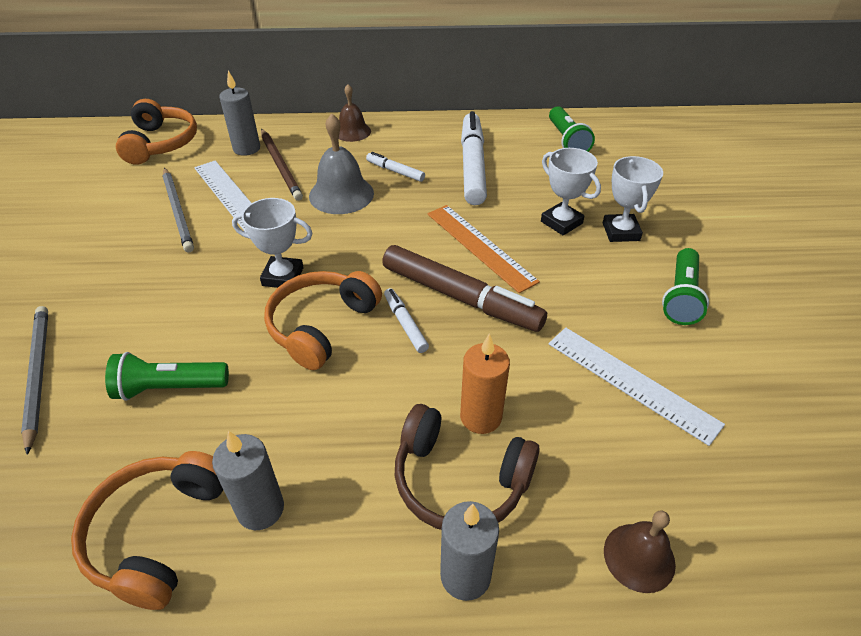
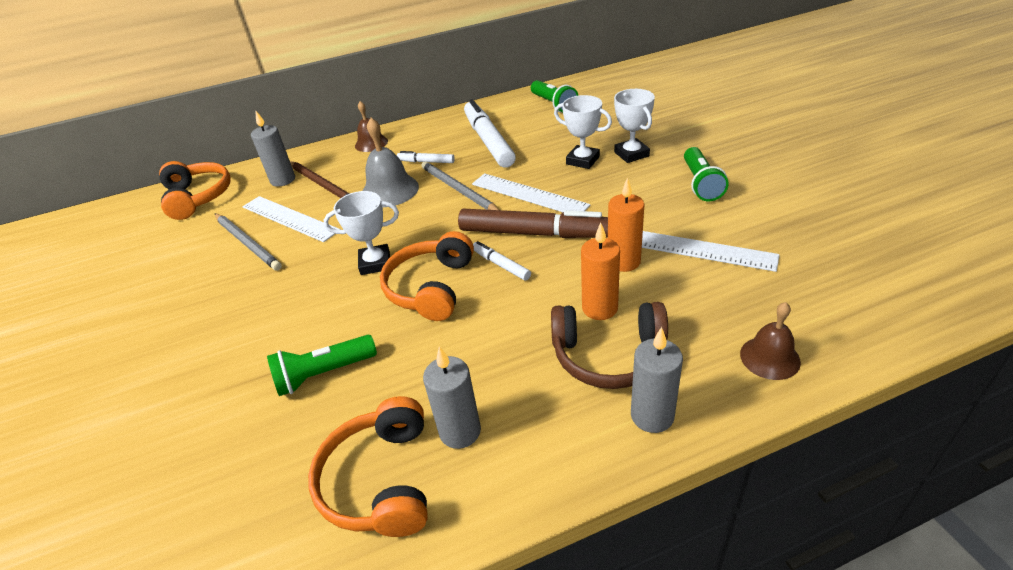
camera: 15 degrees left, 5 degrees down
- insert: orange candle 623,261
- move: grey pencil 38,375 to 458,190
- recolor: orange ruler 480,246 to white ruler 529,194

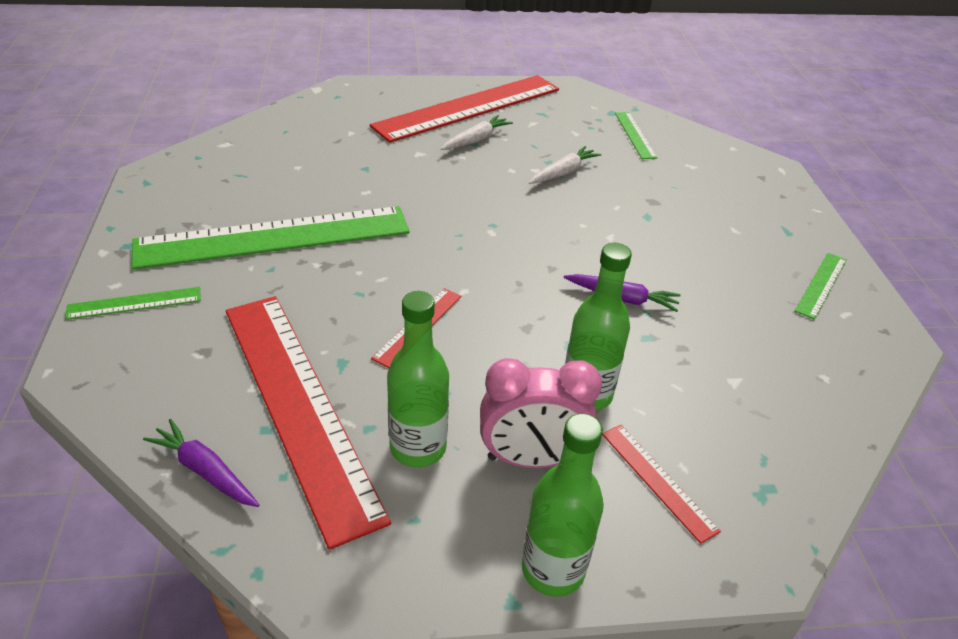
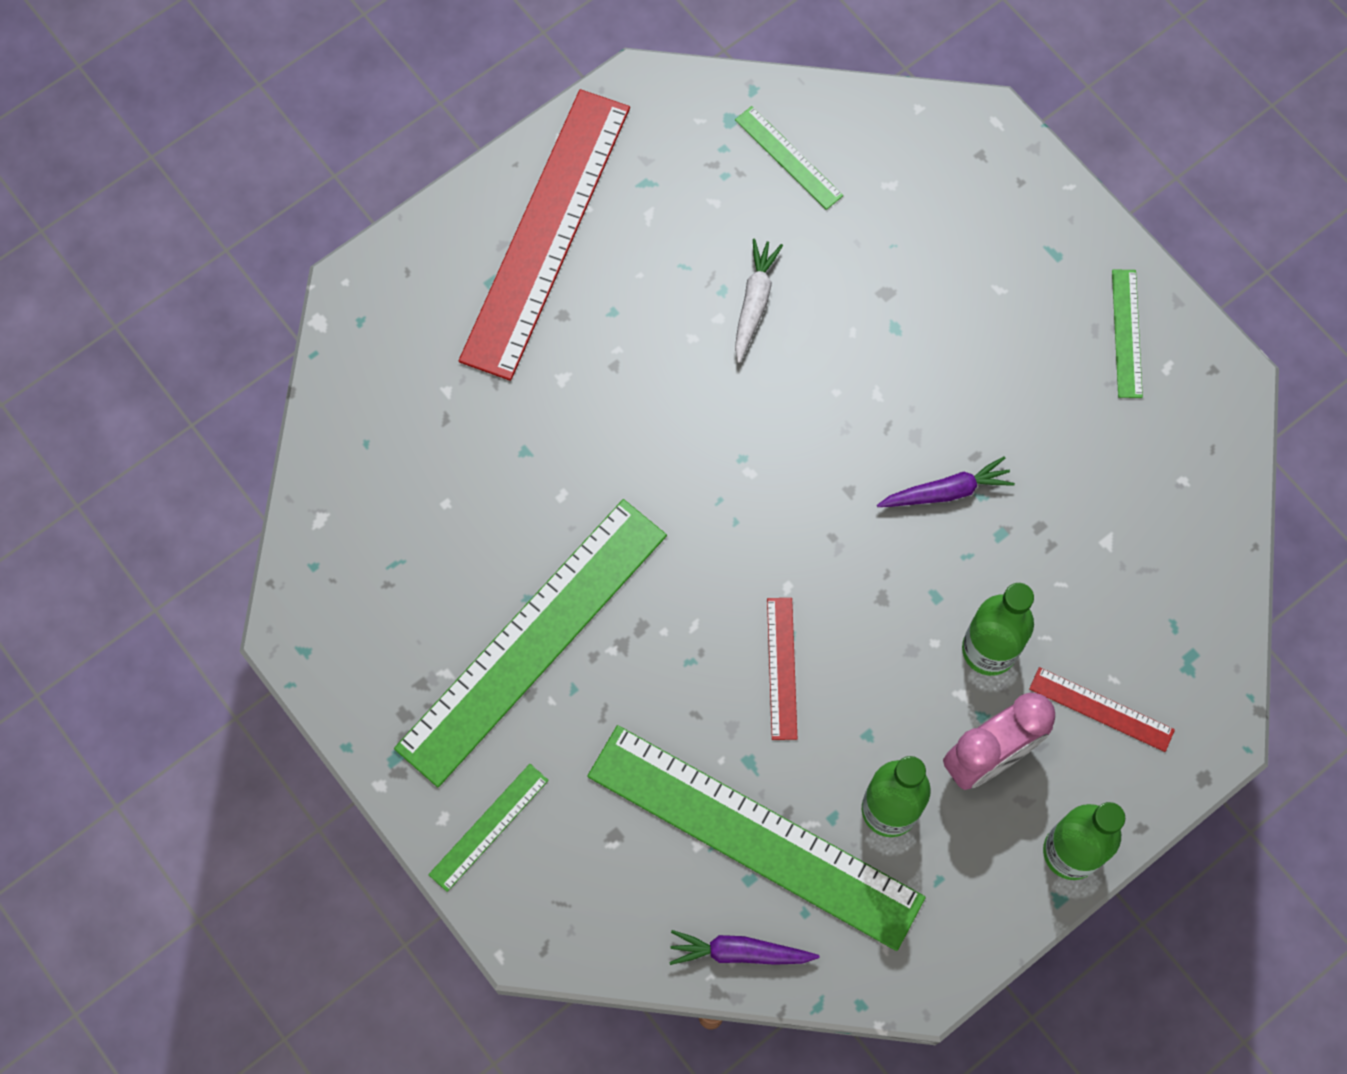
camera: 30 degrees left, 30 degrees up
- delete: white carrot 476,140
- recolor: red ruler 299,405 to green ruler 755,836

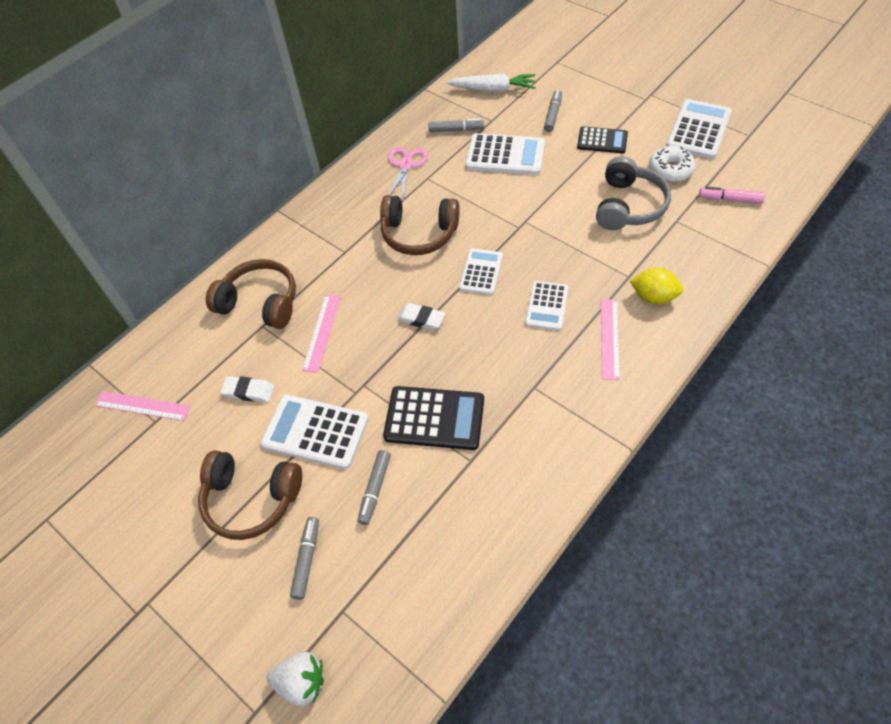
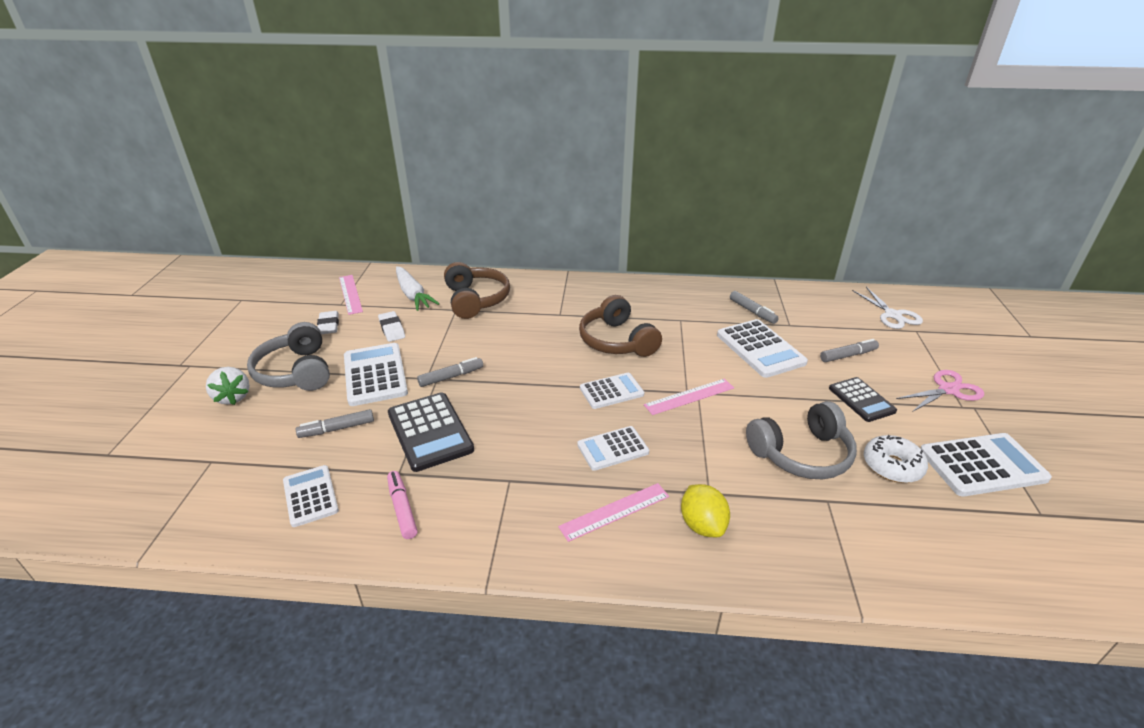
camera: 50 degrees right, 20 degrees down
- insert: white calculator 310,496
- insert: white scissors 892,315
- move: white strawberry 301,682 to 233,397
- move: grey marker 307,559 to 451,377
- move: pink ruler 321,332 to 689,396
- move: pink scissors 405,165 to 948,390
- move: white eraser 421,319 to 329,325
- move: white carrot 493,89 to 413,295
- move: pink marker 730,199 to 402,508
- recolor: brown headphones 251,499 to grey headphones 296,372

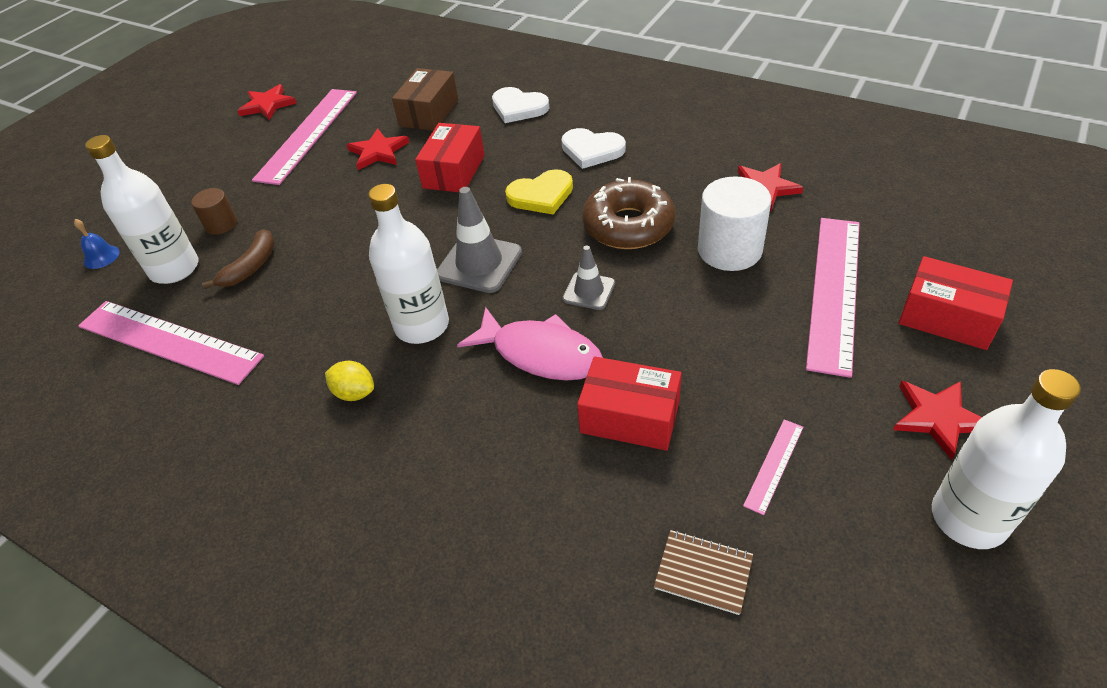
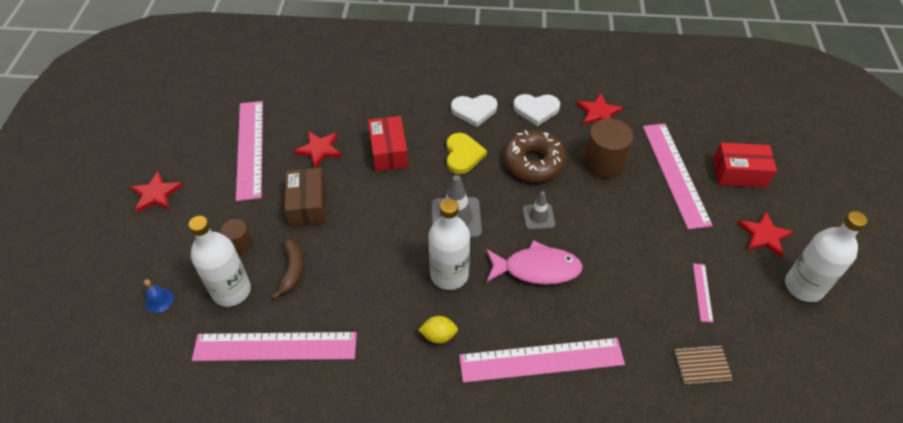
camera: 30 degrees left, 5 degrees up
- delete: red box 630,417
- insert: pink ruler 541,360
- move: red star 267,105 to 156,194
- move: brown box 429,113 to 307,205
- move: white heart 518,108 to 536,109
- recolor: white cylinder 729,250 to brown cylinder 603,163
- rotate: yellow heart 541,195 = 463,155 45 degrees counterclockwise

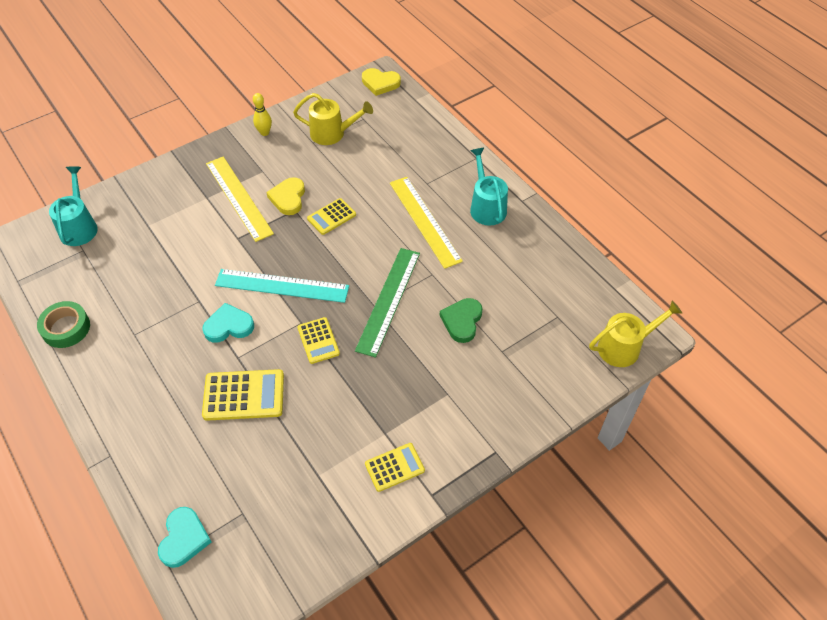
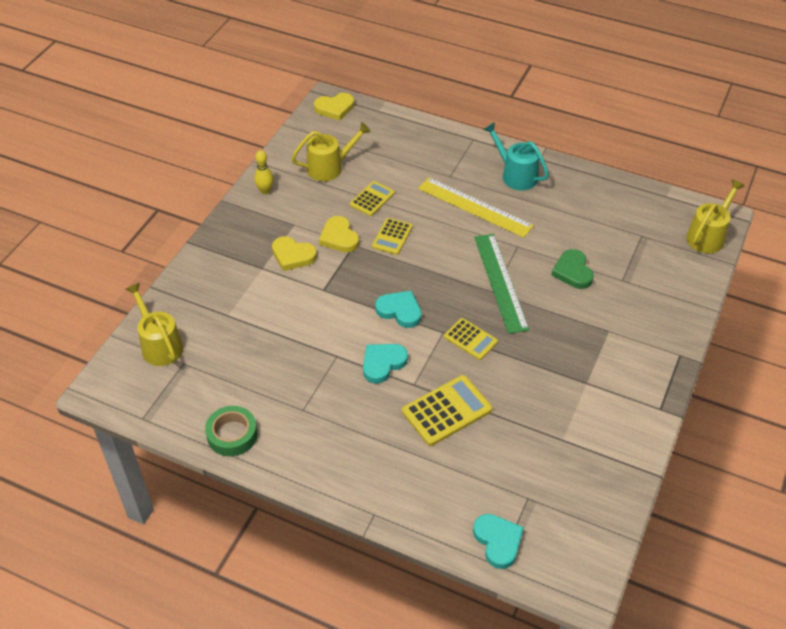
camera: 30 degrees left, 5 degrees down
- move: yellow calculator 394,467 to 372,199
- replace: yellow ruler 239,198 to yellow heart 293,255
- replace: turquoise ruler 282,286 to turquoise heart 400,311
- recolor: turquoise watering can 79,226 to yellow watering can 159,345

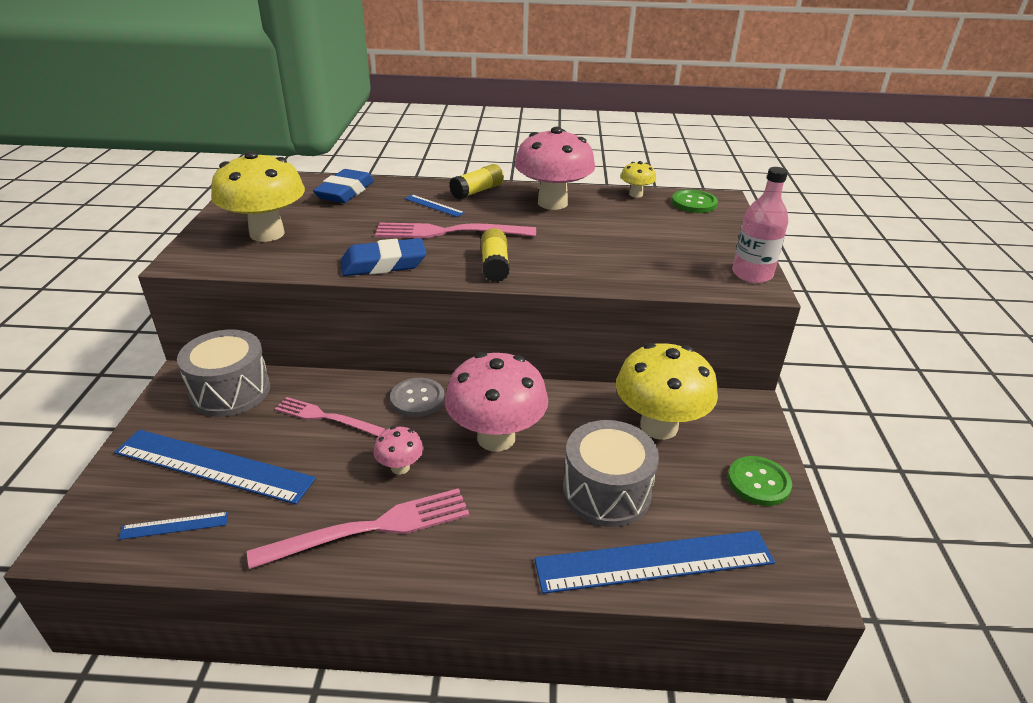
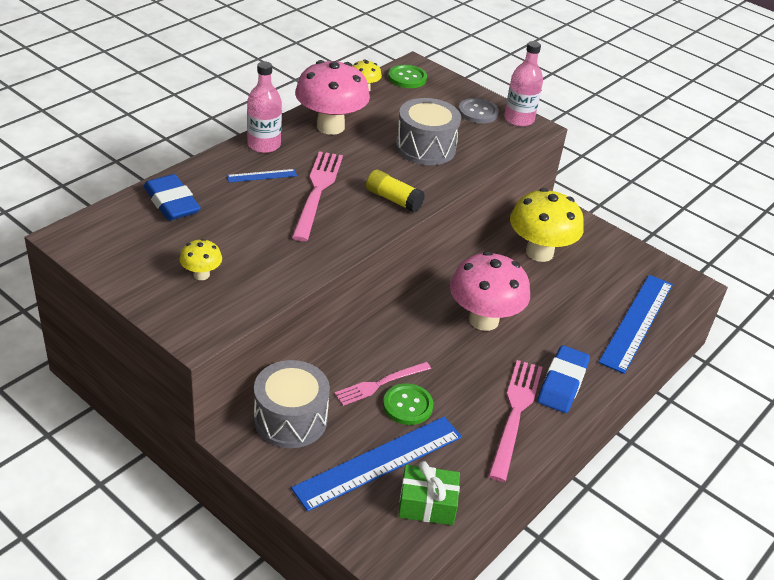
camera: 55 degrees left, 5 degrees up
- delete: pink mushroom 400,467
- move: blue eraser 383,264 to 562,383
- move: grey button 417,399 to 478,112
- move: grey drum 606,492 to 425,147
- move: green button 758,482 to 407,405
- replace: blue ruler 174,526 to green gift 427,504
- replace: yellow glue stick 477,191 to pink bottle 264,145
- rotate: pink fork 449,232 = 317,191 150 degrees clockwise
- resize: yellow mushroom 267,234 = 201,275 x0.47

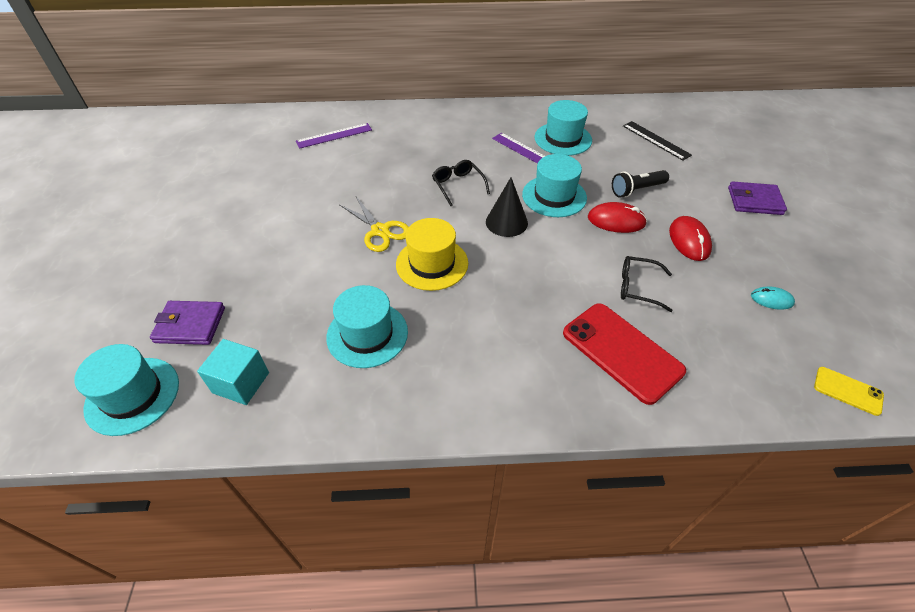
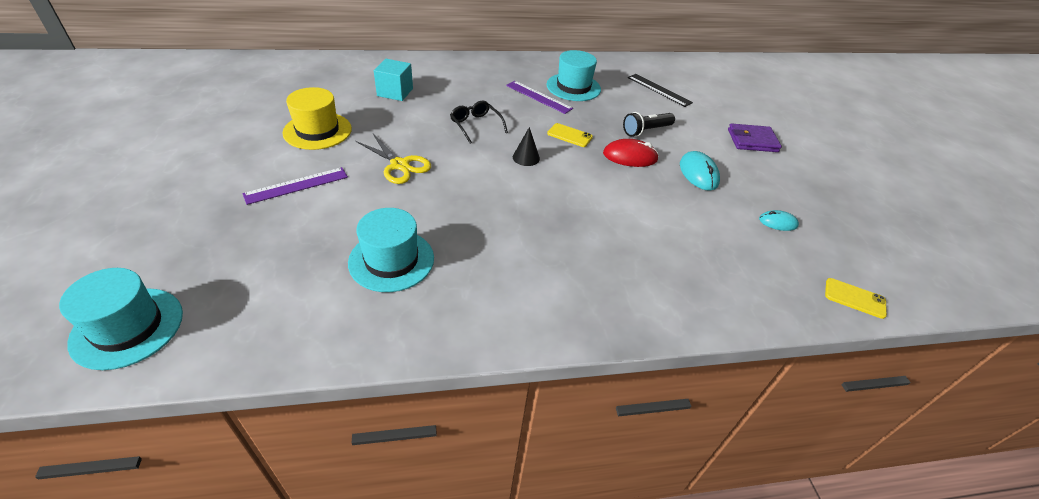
camera: 10 degrees left, 5 degrees down
- delete: purple wallet 190,325
- delete: red phone 621,352
- delete: black glasses 637,287
- move: turquoise cube 241,382 to 395,92
- move: purple ruler 334,135 to 296,185
- move: yellow hat 432,264 to 317,131
- replace: turquoise hat 554,196 to yellow phone 569,135
- recolor: red mouse 689,240 to turquoise mouse 698,173
- resize: black cone 506,222 = 526,157 x0.66

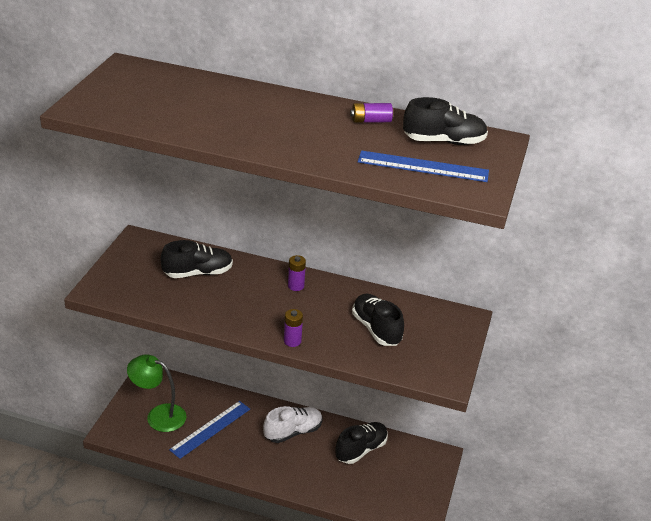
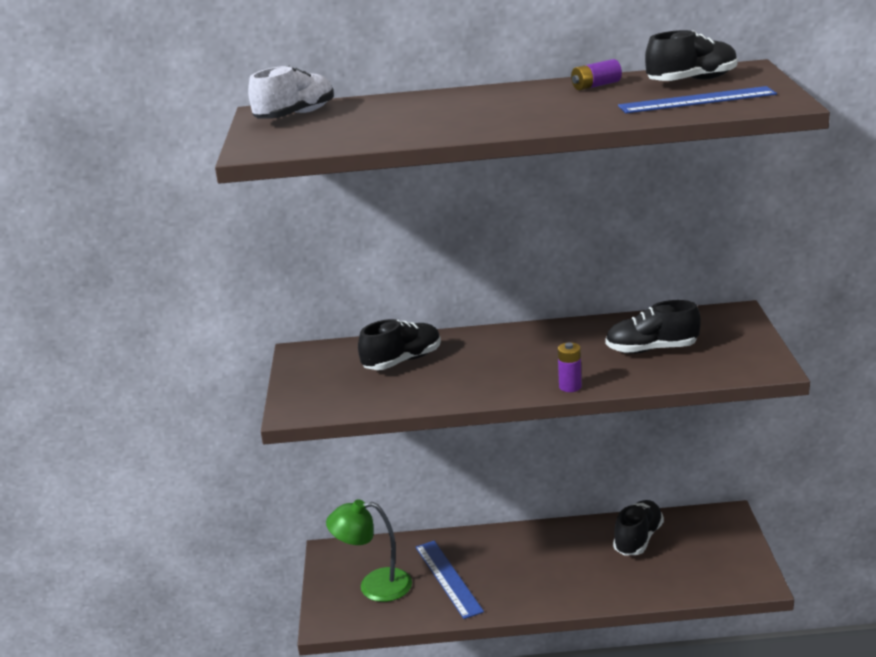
camera: 15 degrees left, 10 degrees down
- delete: purple battery 296,286
- move: white shoe 293,432 to 295,115
- rotate: blue ruler 210,429 = 448,578 45 degrees counterclockwise
- rotate: black shoe 376,329 = 651,349 45 degrees counterclockwise

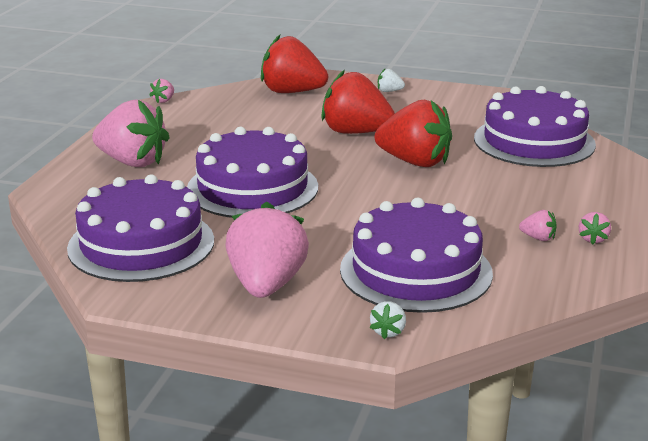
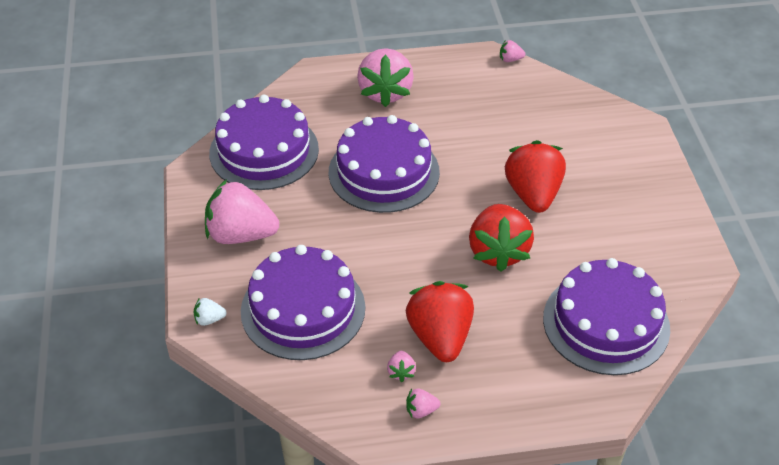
camera: 65 degrees right, 20 degrees up
- delete: white strawberry 389,91
- move: red strawberry 292,92 to 440,337
- rotate: pink strawberry 266,285 = 241,234 150 degrees counterclockwise

